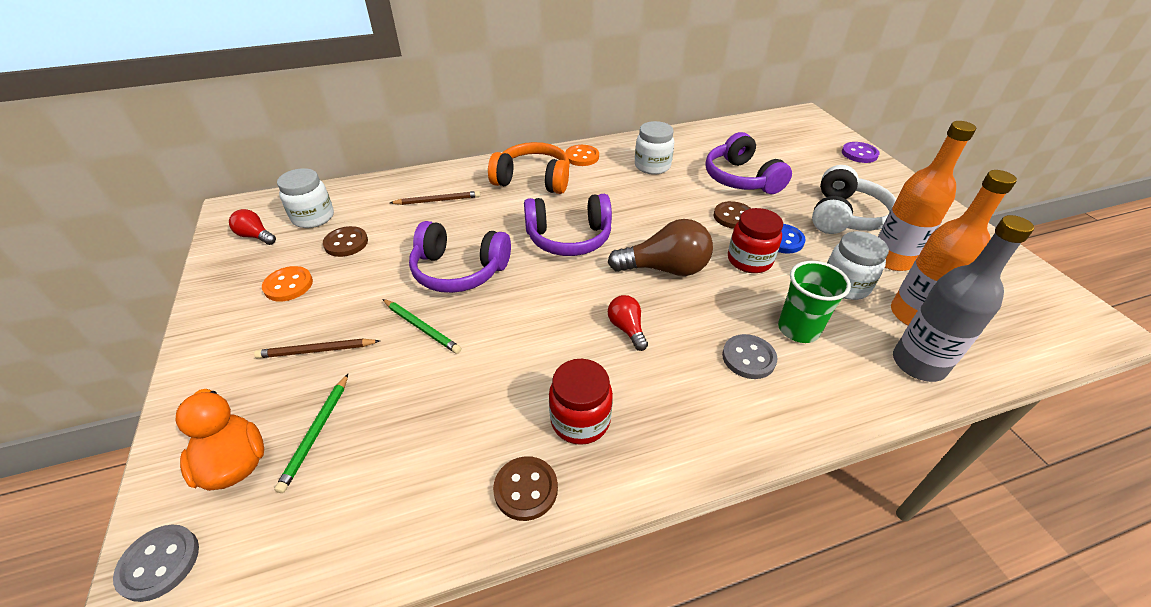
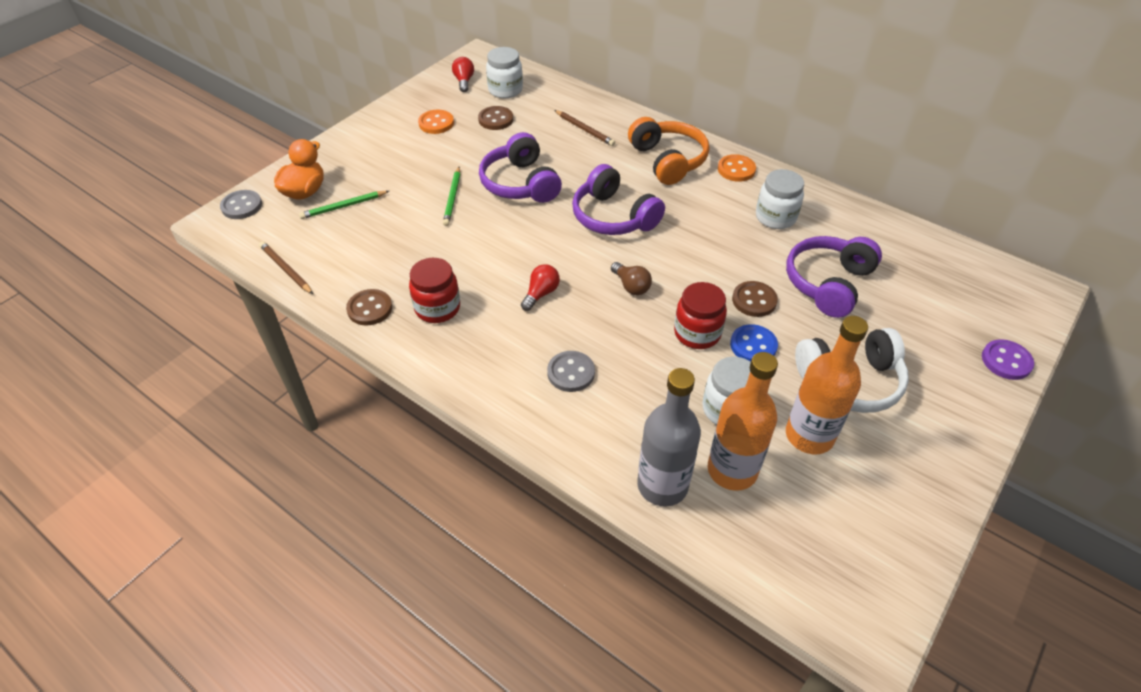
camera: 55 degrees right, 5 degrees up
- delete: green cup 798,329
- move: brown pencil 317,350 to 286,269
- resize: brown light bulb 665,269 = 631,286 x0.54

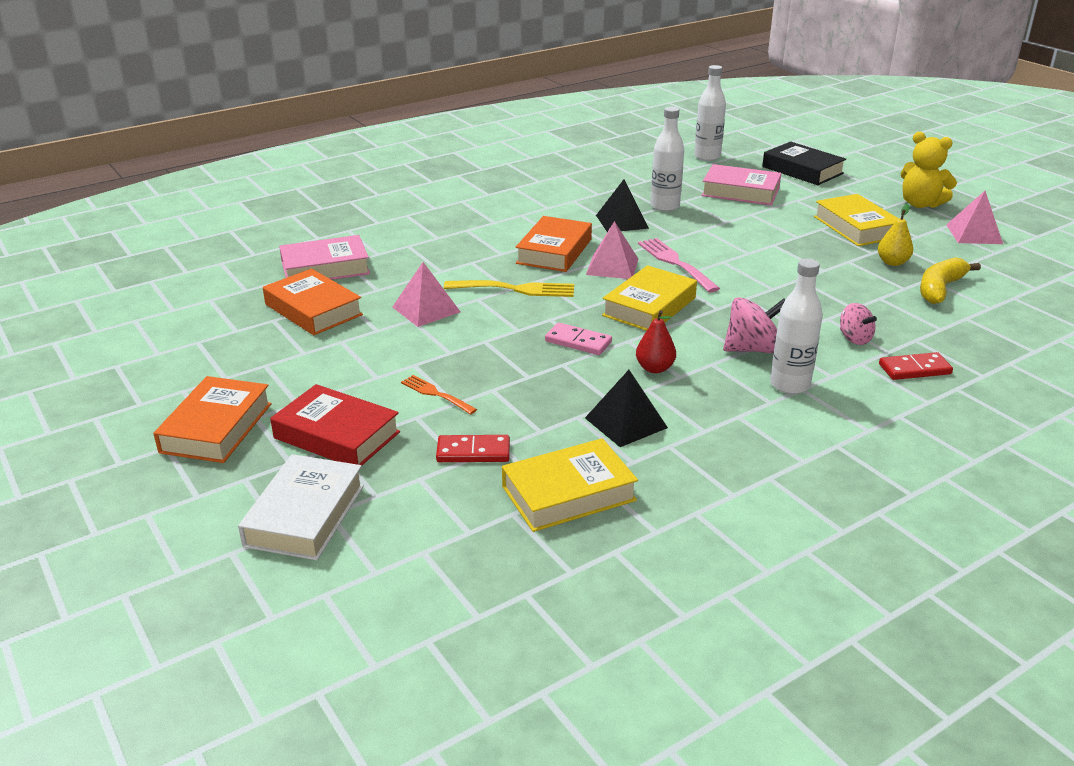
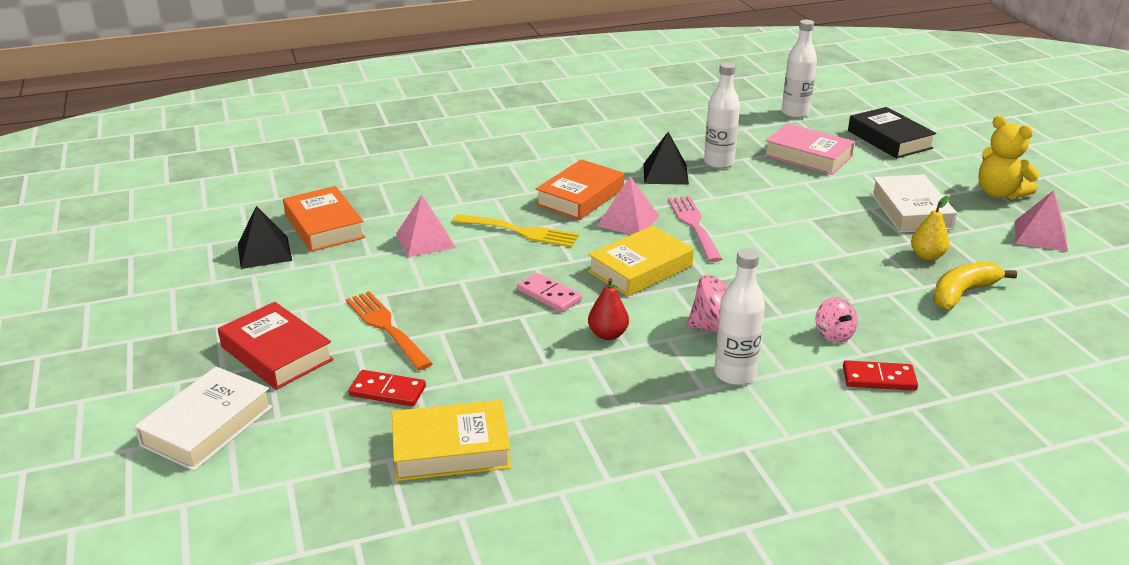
camera: 15 degrees right, 0 degrees up
- delete: orange book 216,428
- delete: pink book 325,268
- move: black pyramid 626,422 to 264,252
- recolor: yellow book 856,227 to white book 910,211
- resize: orange fork 436,394 = 386,327 x1.63

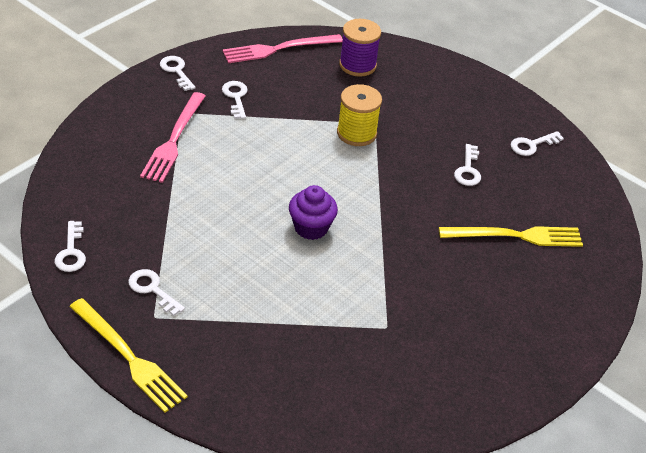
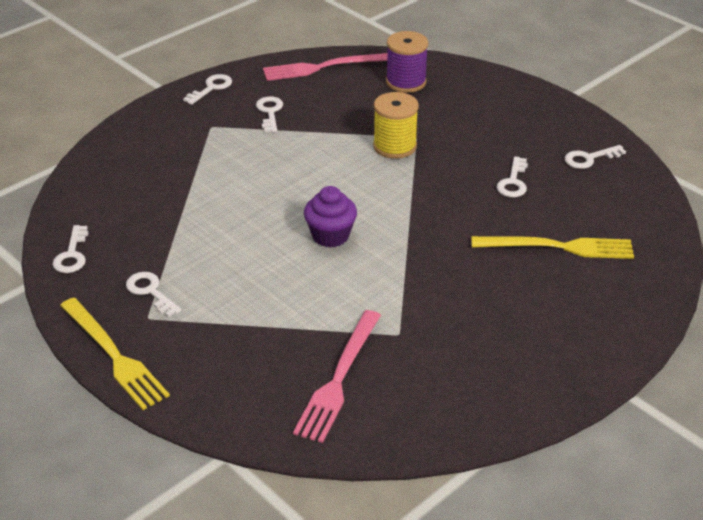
camera: 10 degrees right, 5 degrees down
- move: pink fork 174,140 to 338,379
- rotate: white key 176,71 = 211,88 60 degrees clockwise

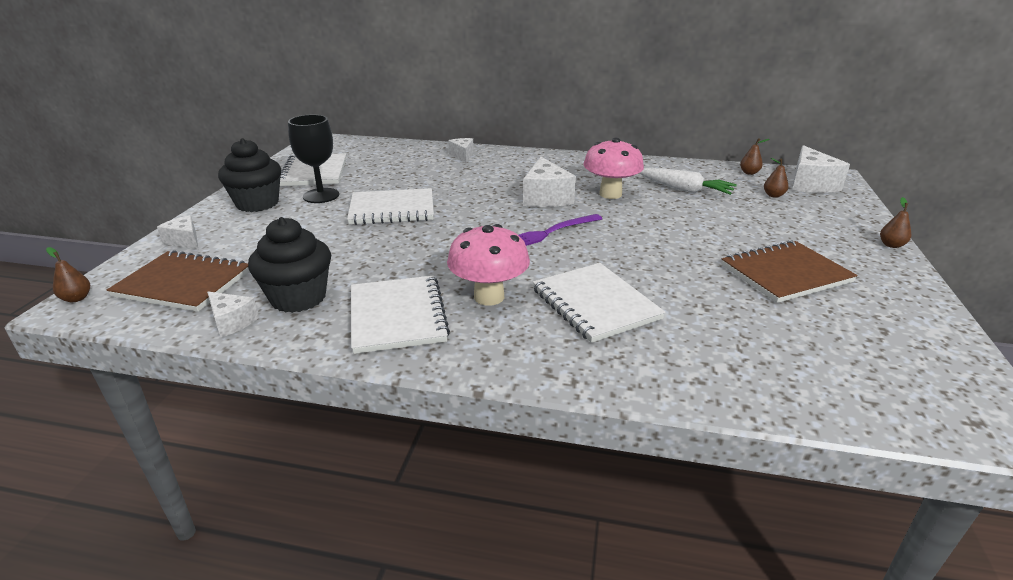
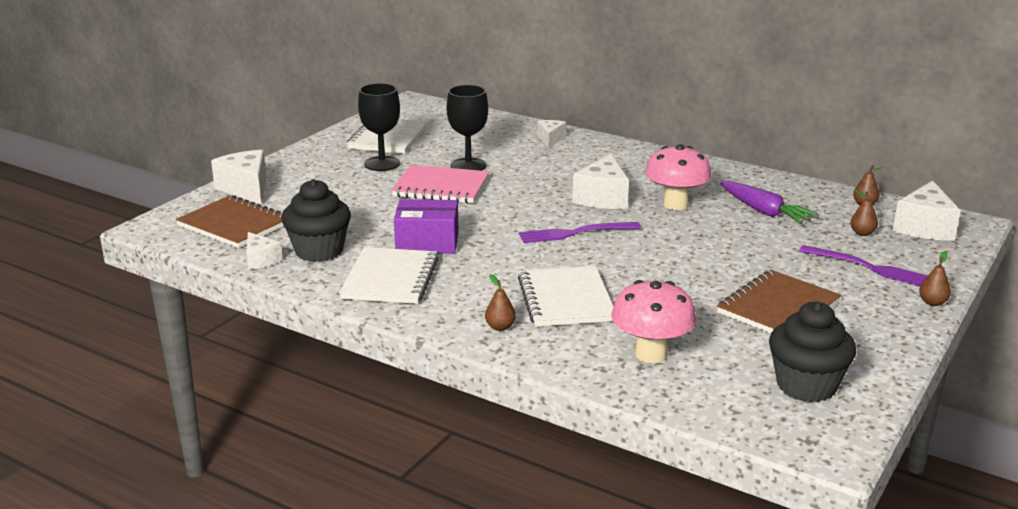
camera: 20 degrees right, 5 degrees down
- insert: purple box 427,242
- insert: black goblet 468,165
- insert: purple fork 870,268
- move: brown pear 77,298 to 500,327
- move: black cupcake 257,203 to 806,386
- move: pink mushroom 489,297 to 651,354
- recolor: white notebook 392,209 to pink notebook 441,187
- recolor: white carrot 684,189 to purple carrot 764,211
- rotate: brown notebook 785,274 = 778,308 45 degrees counterclockwise
- resize: white cheese 185,241 = 246,189 x1.72

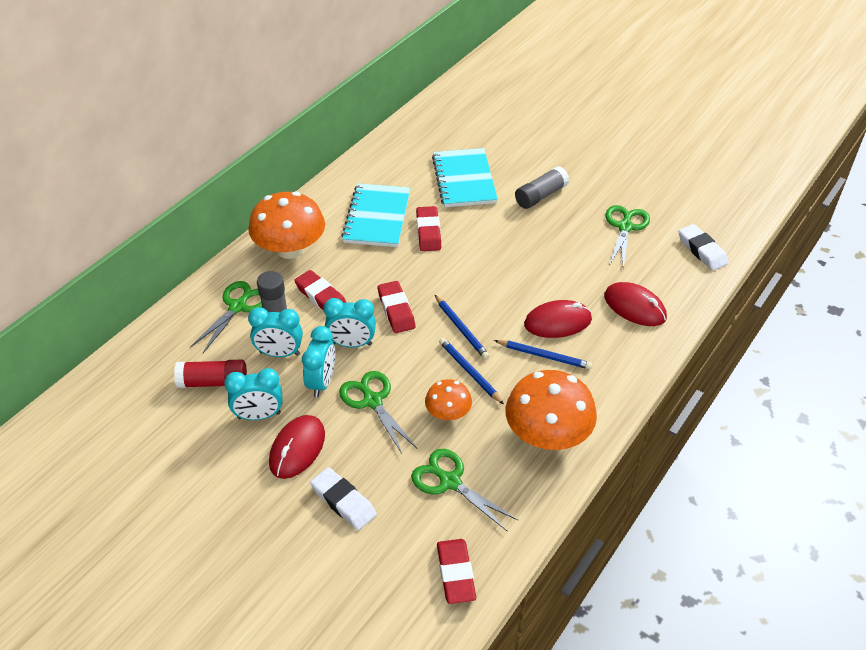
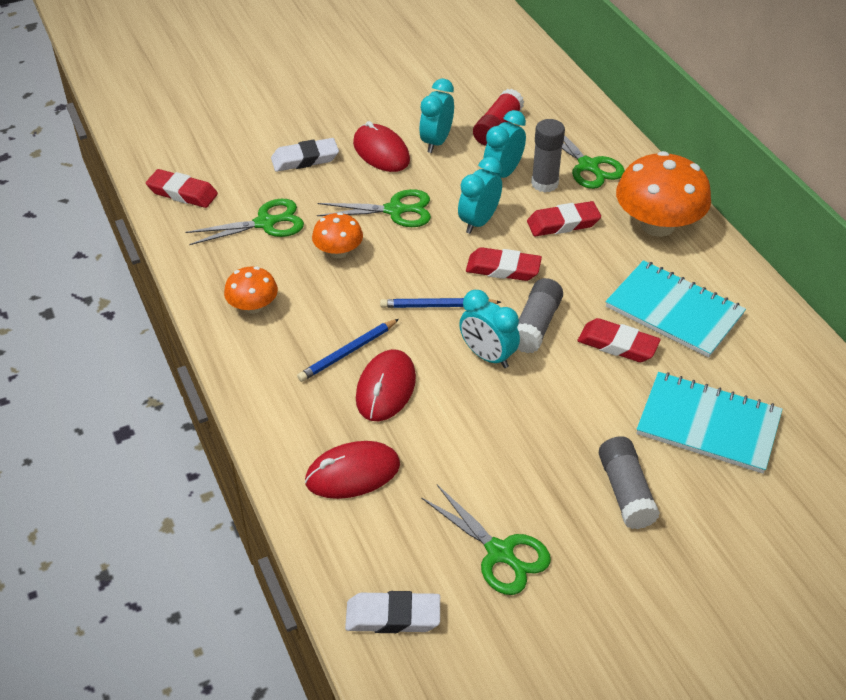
camera: 120 degrees right, 0 degrees up
- delete: blue pencil 469,372
- insert: grey glue stick 536,325
- move: turquoise clock 322,382 to 487,356
- resize: orange mushroom 547,434 = 253,306 x0.53

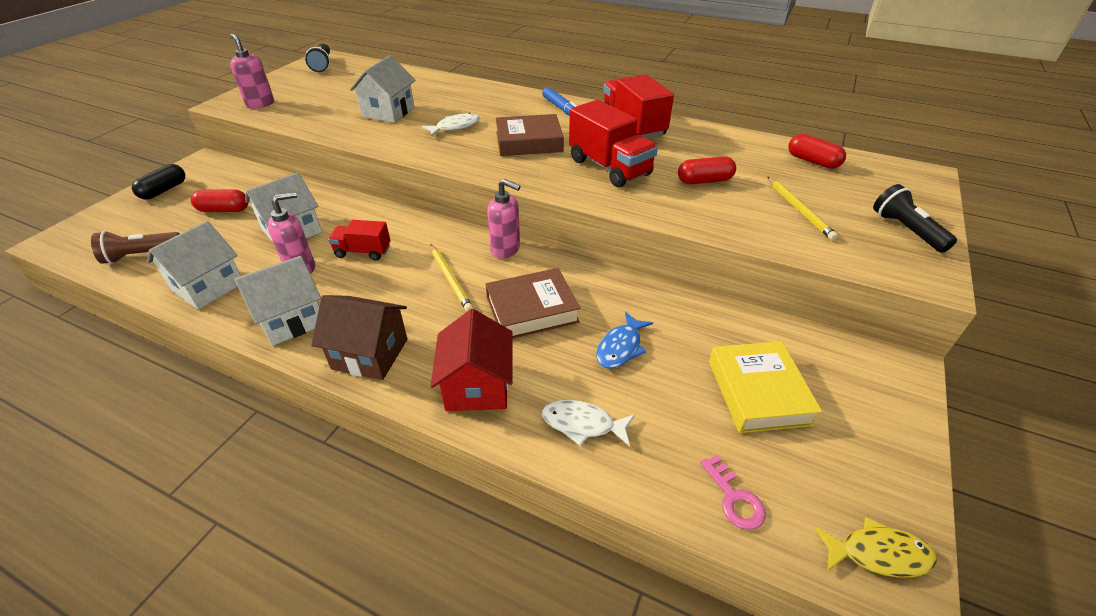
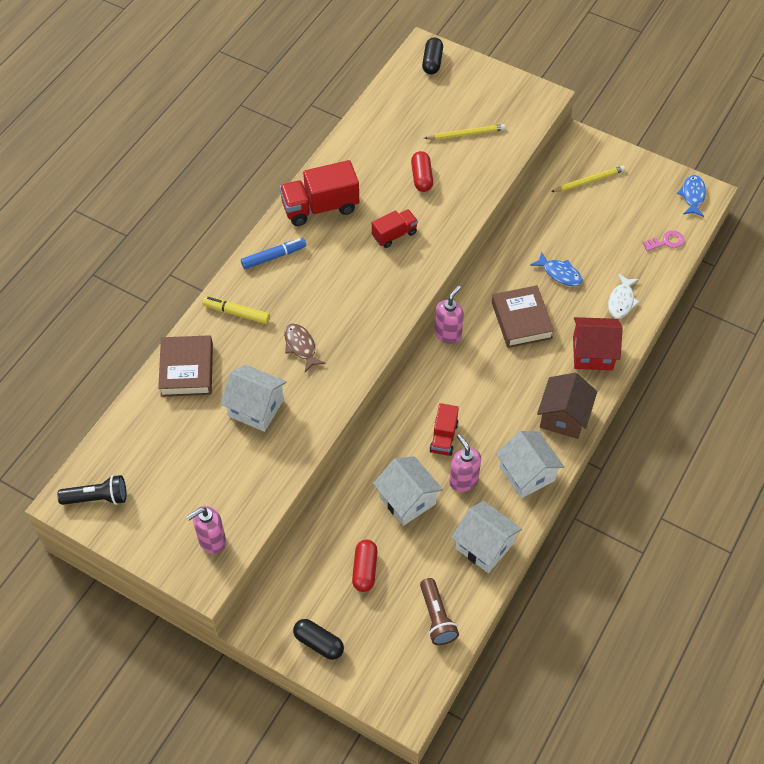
camera: 85 degrees left, 15 degrees up
- delete: yellow book 758,392
- delete: red capsule 812,161
- delete: black flashlight 906,230
- insert: yellow marker 236,313
- insert: black capsule 432,62
- move: yellow pencil 450,279 to 589,181
- move: brown book 529,142 to 187,370
- recolor: white fish 455,127 to brown fish 301,346
- recolor: yellow fish 878,553 to blue fish 692,196
- resize: red truck 609,167 = 394,234 x0.58

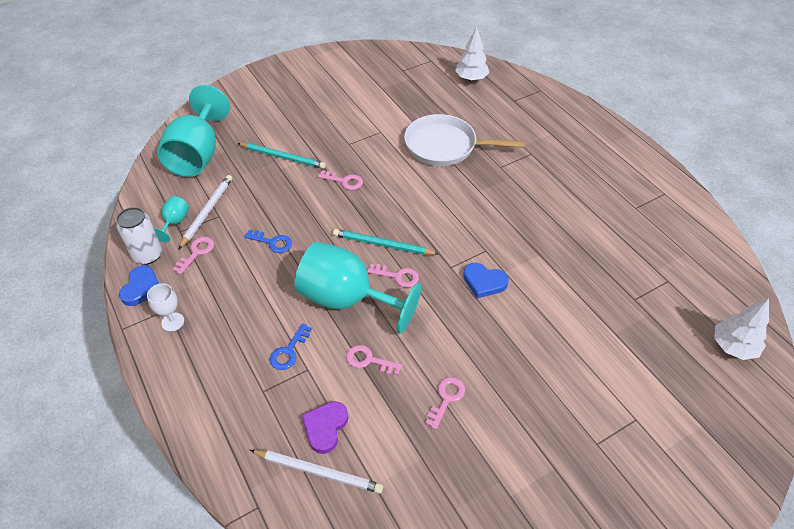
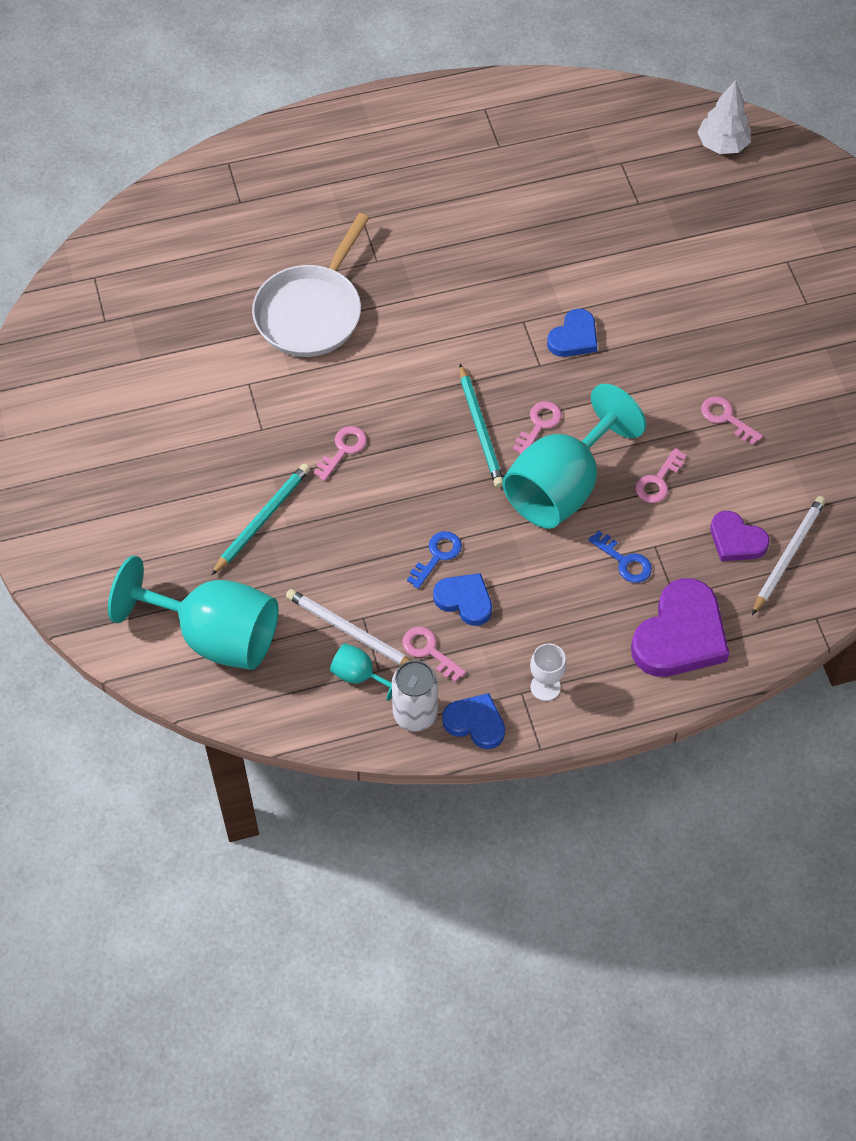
camera: 75 degrees left, 10 degrees up
- delete: white tree 471,79
- insert: blue heart 464,600
- insert: purple heart 680,635
- rotate: turquoise pencil 382,245 = 480,429 45 degrees counterclockwise

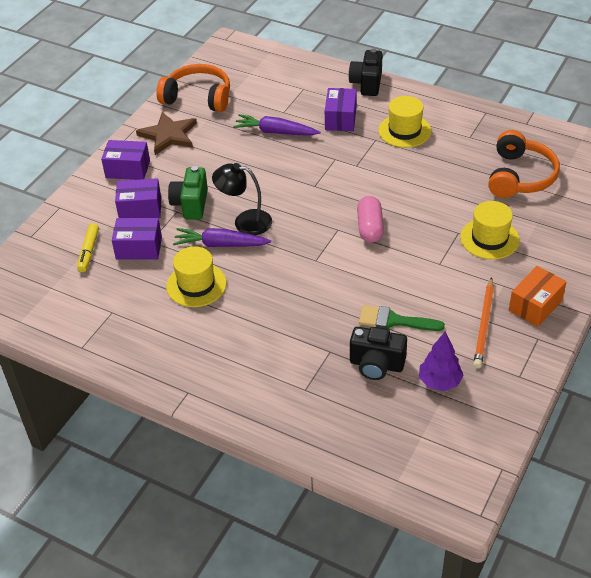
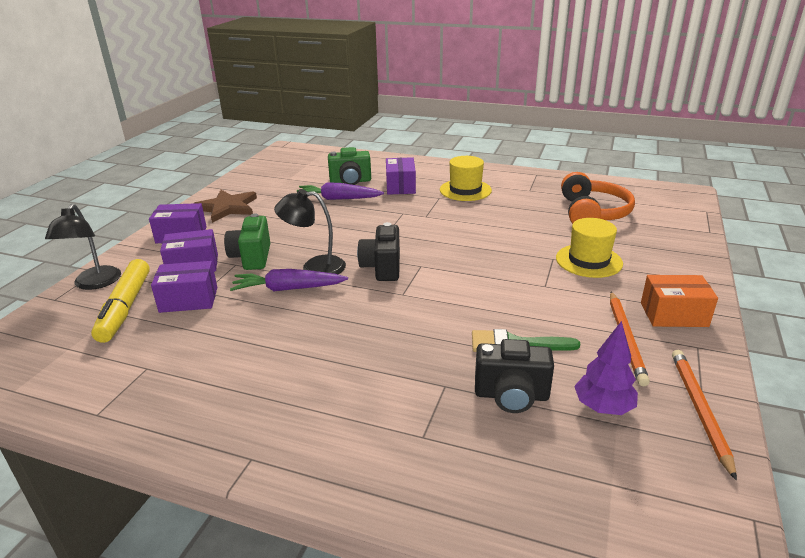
camera: 10 degrees left, 15 degrees down
- delete: orange headphones 198,97
- delete: yellow hat 196,285
- delete: pink capsule 370,228
- insert: black lamp 94,284
- insert: green camera 350,181
- insert: orange pencil 699,410
- move: black camera 367,84 to 382,268
- rotate: orange box 535,305 = 673,314 60 degrees clockwise
- resize: yellow marker 89,251 = 125,308 x1.65

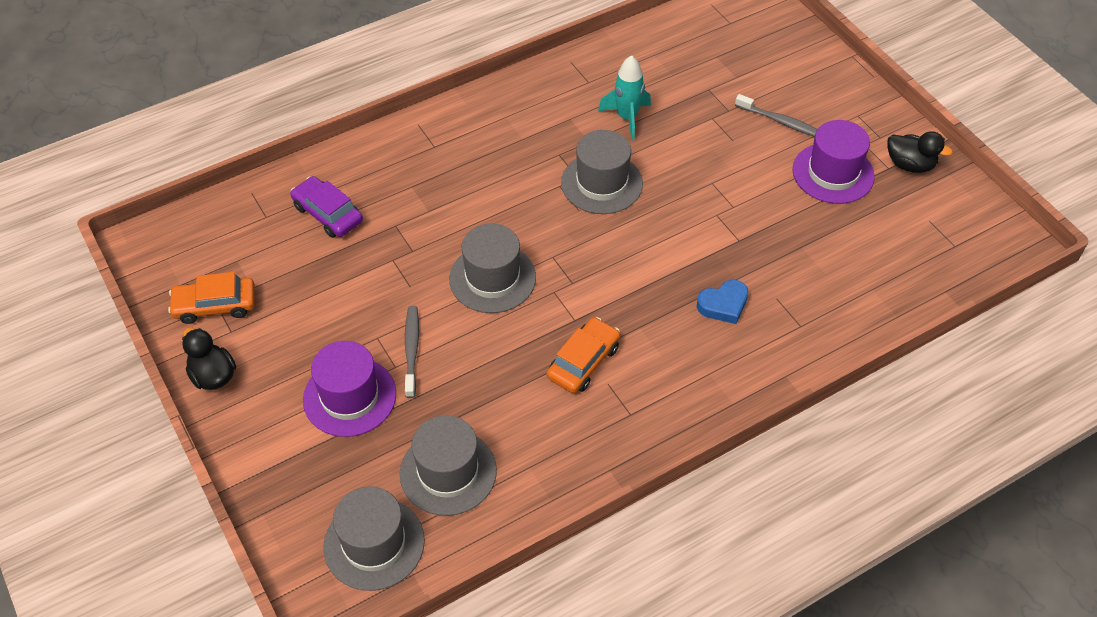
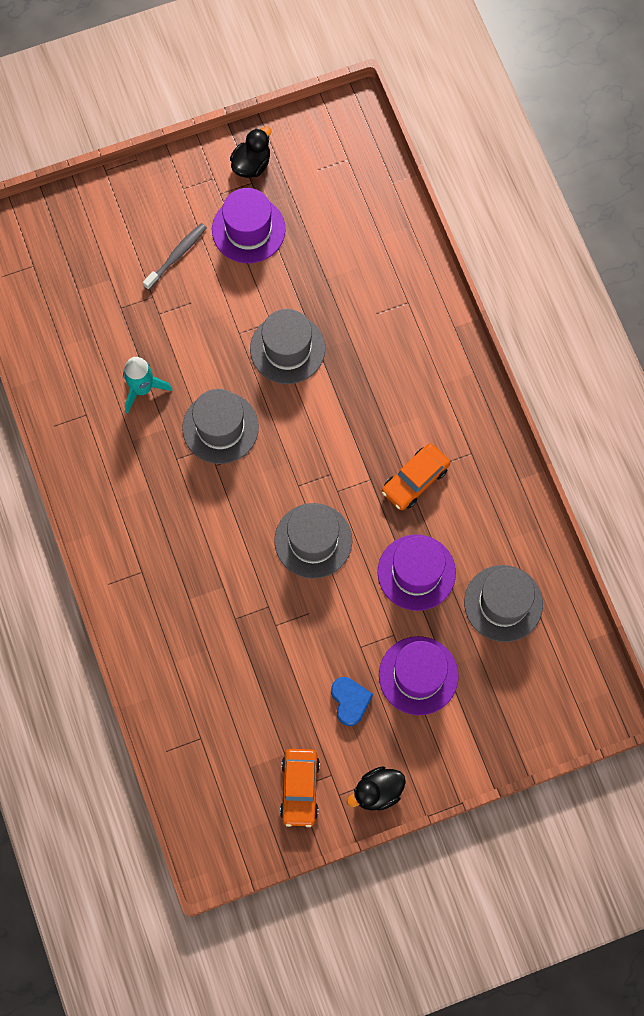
camera: 80 degrees left, 20 degrees up
- delete: purple car 328,214
- delete: grey toothbrush 411,350
- insert: purple hat 416,572
- move: grey hat 374,543 to 287,349
- move: blue heart 723,305 to 350,701
- rotate: orange car 584,362 = 415,480 90 degrees counterclockwise

